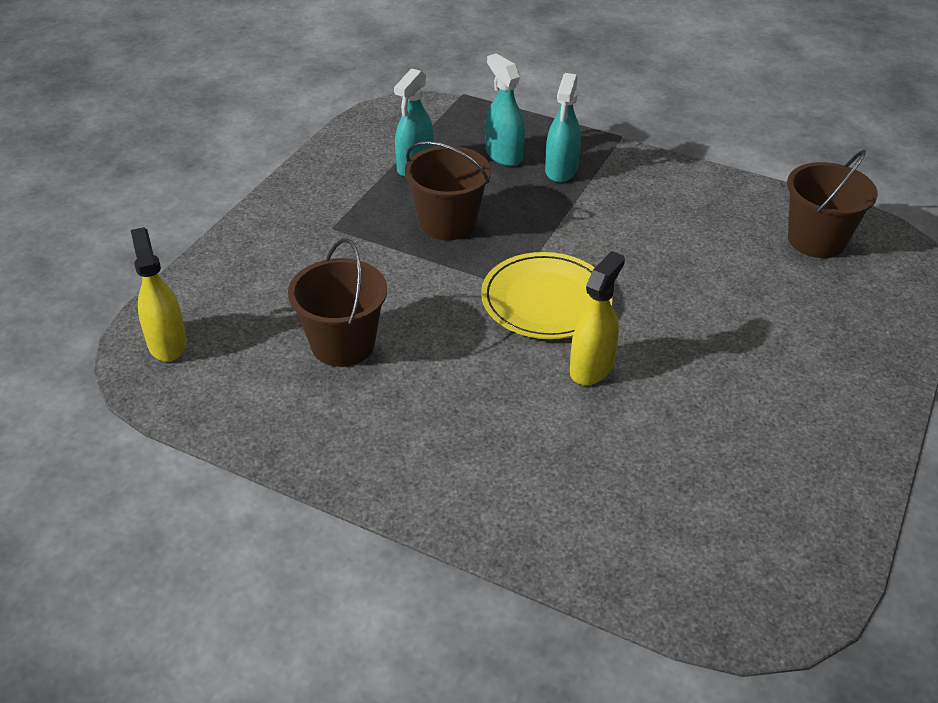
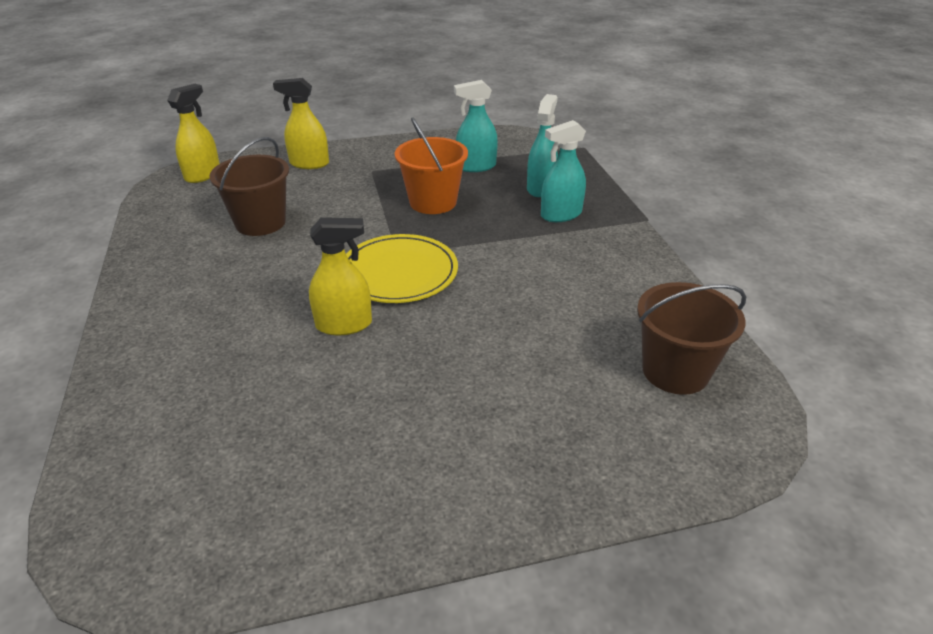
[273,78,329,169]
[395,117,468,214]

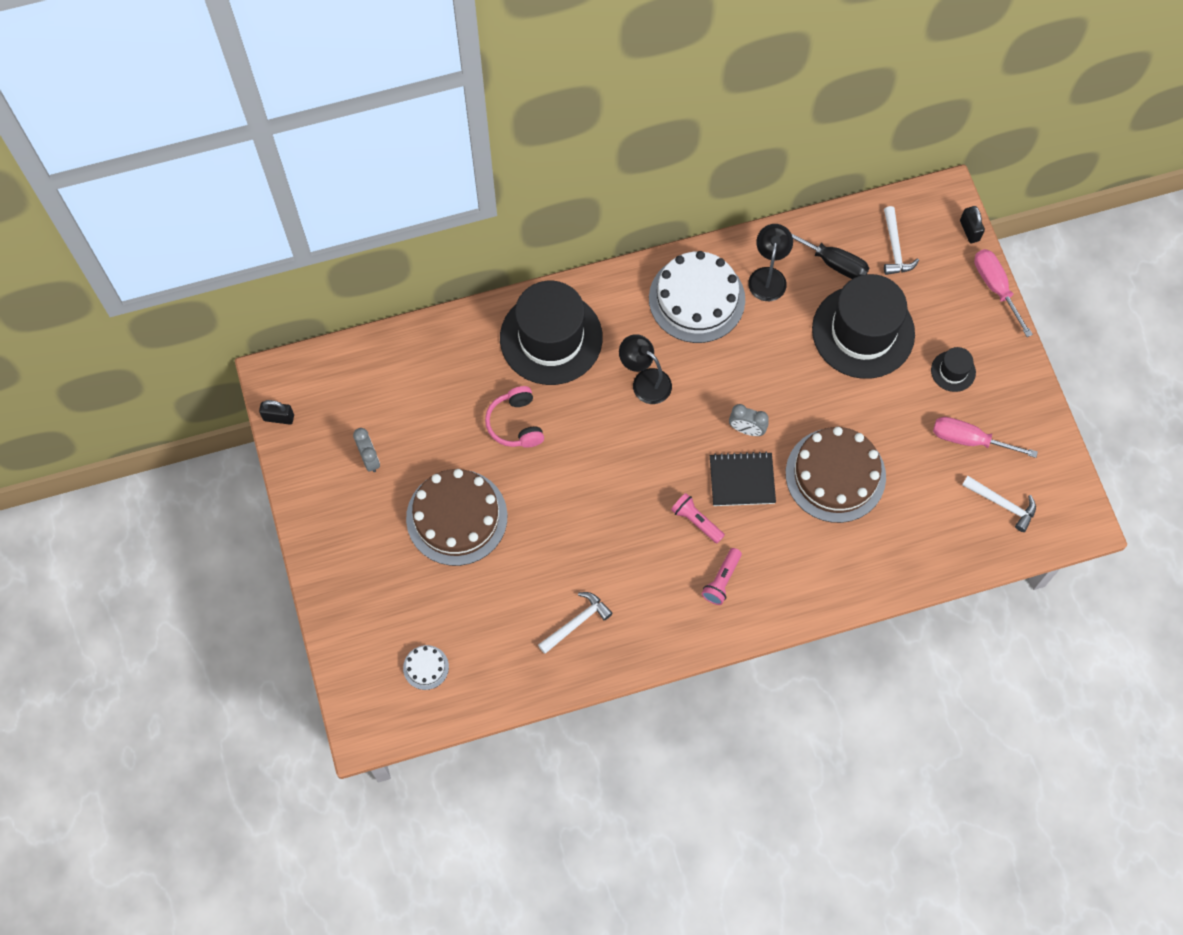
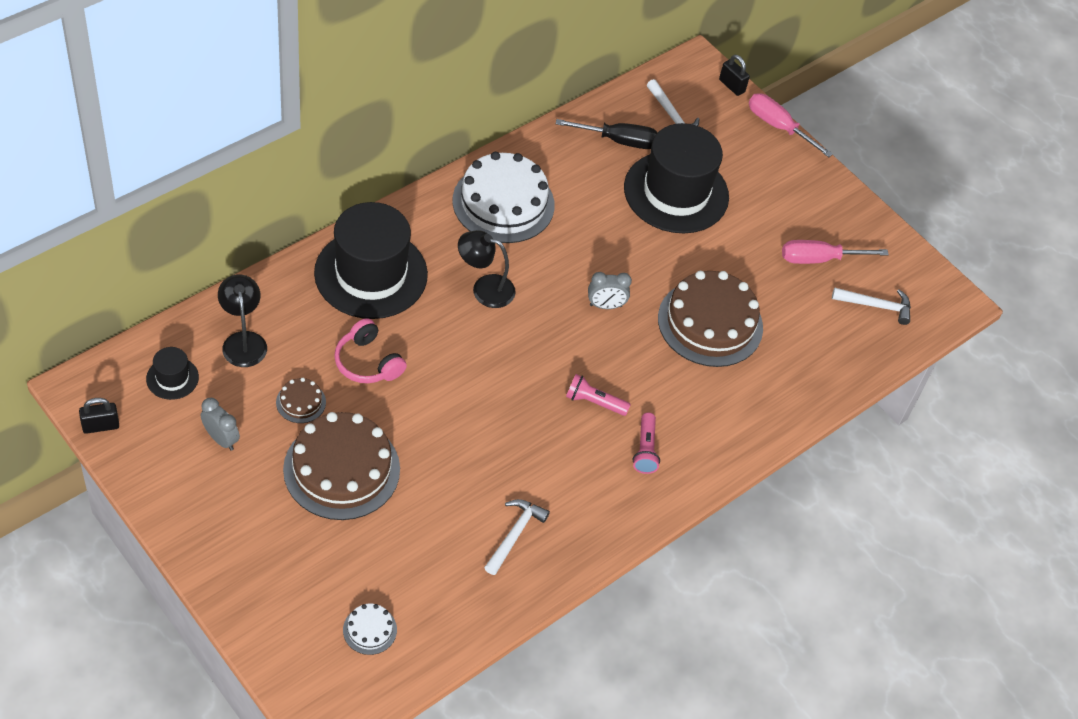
[146,347,199,400]
[218,274,267,367]
[276,378,326,423]
[710,452,776,506] (first image)

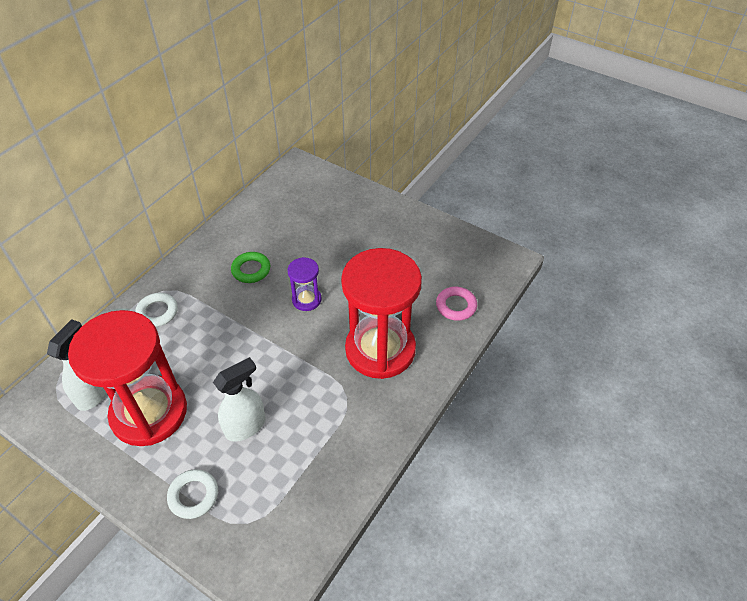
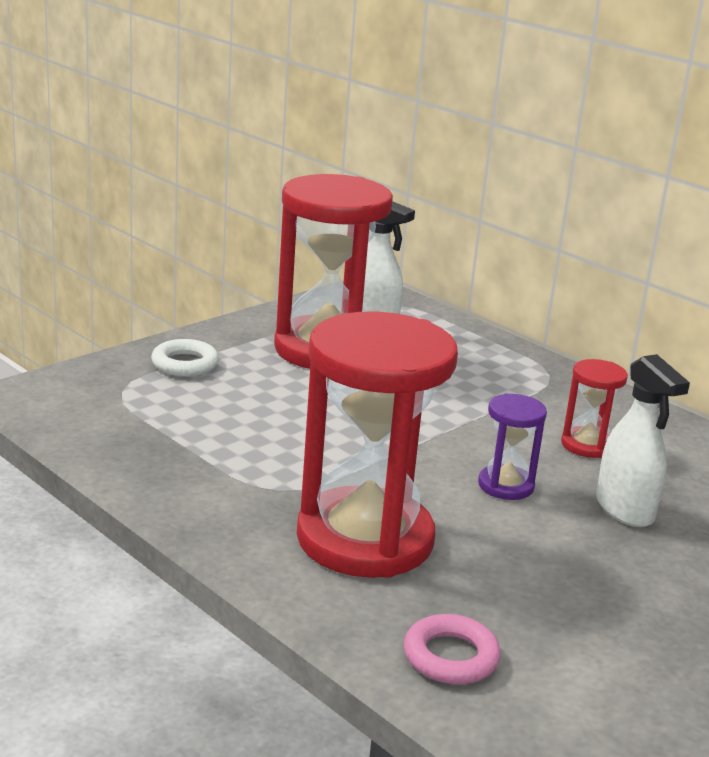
[561,359,628,458]
[596,354,690,527]
[135,293,178,327] (first image)

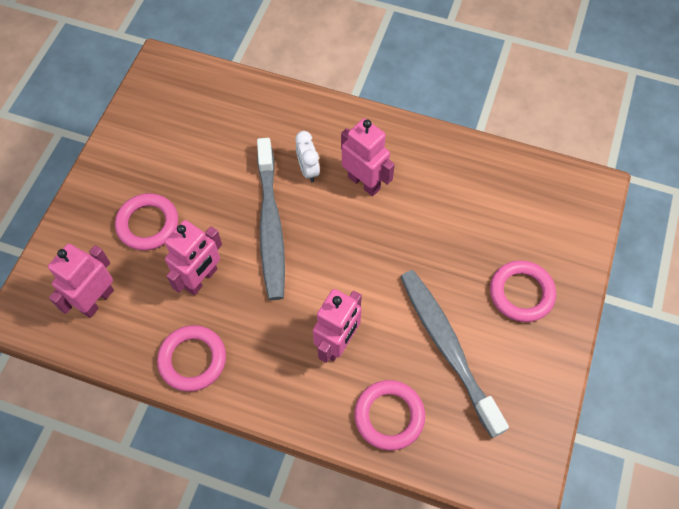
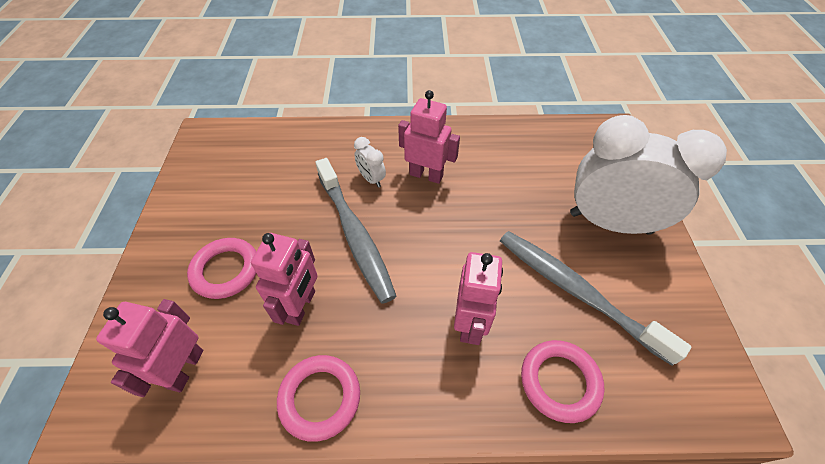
[570,115,727,235]

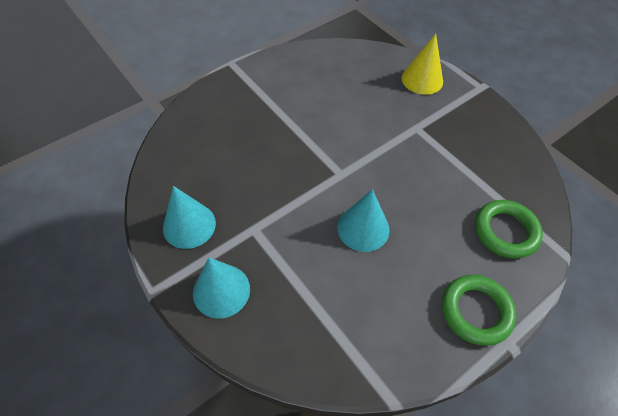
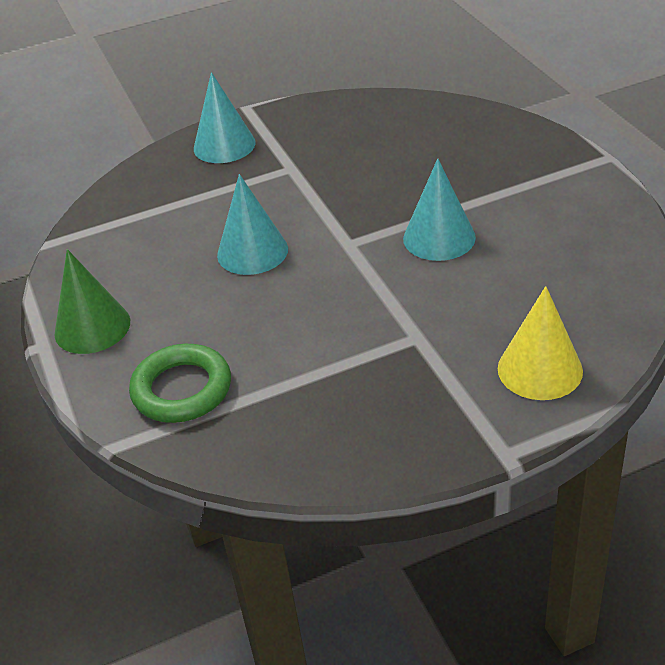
[55,249,130,354]
[403,158,476,261]

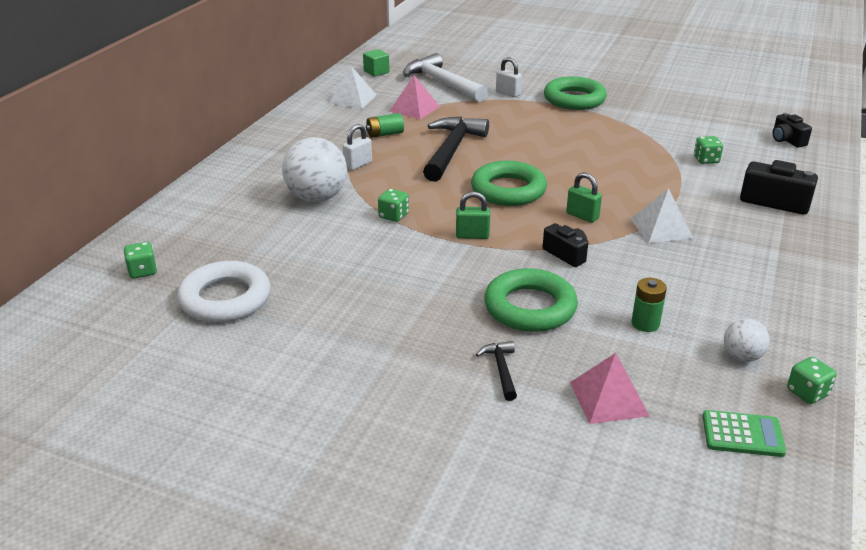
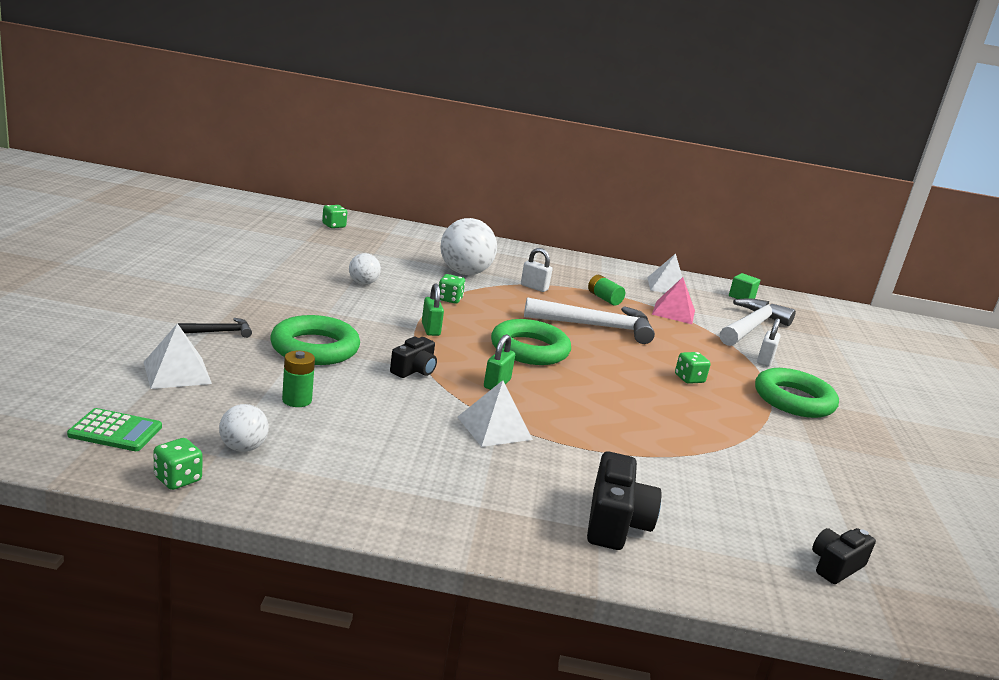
[67,408,162,451]
[144,323,212,389]
[349,253,381,285]
[524,297,655,344]
[675,352,711,384]
[177,261,271,323] (first image)

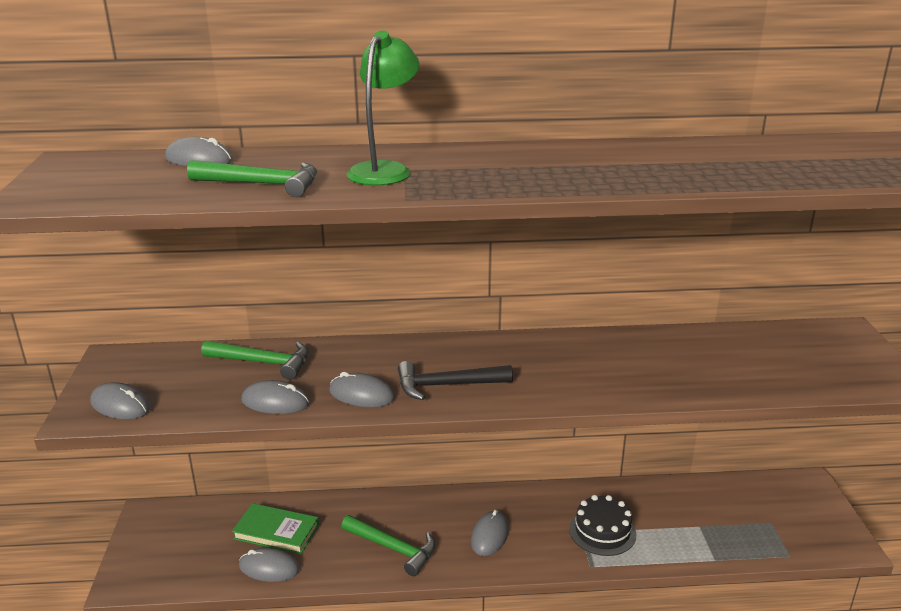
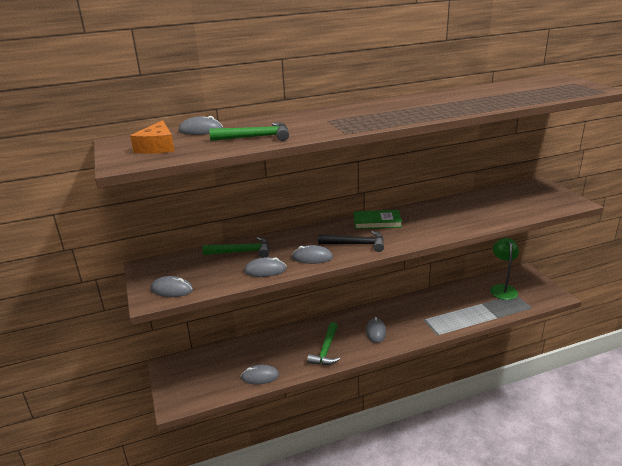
[130,120,174,154]
[307,322,340,365]
[318,231,384,252]
[354,210,402,229]
[490,238,519,300]
[569,495,636,556] (first image)

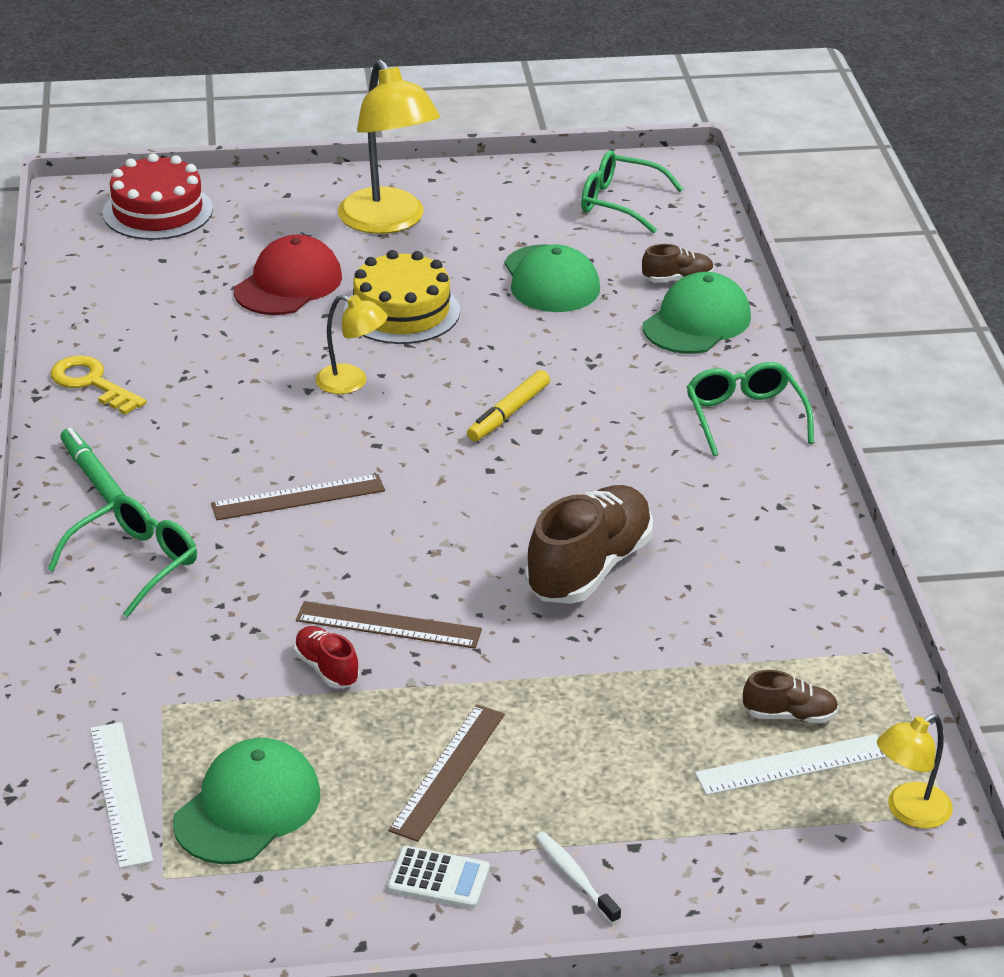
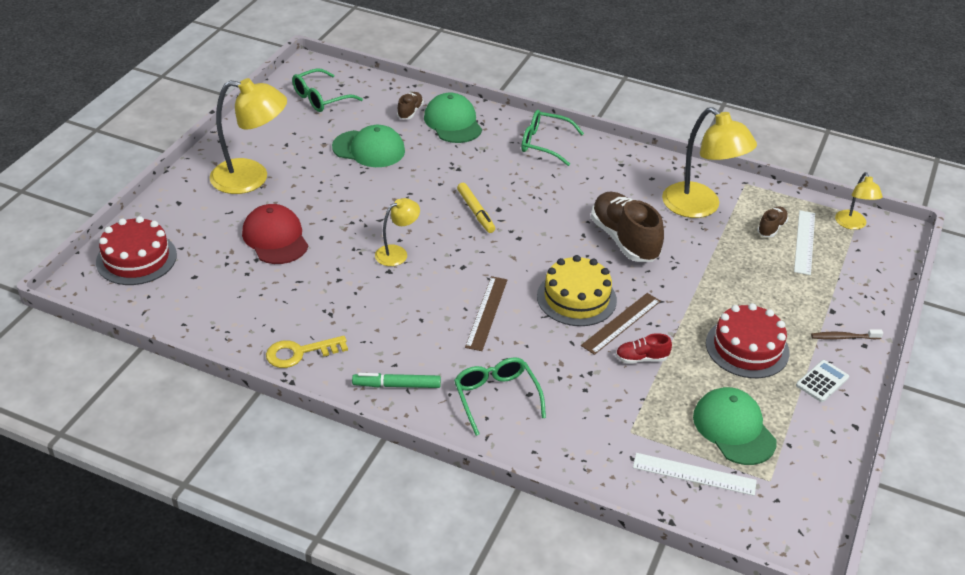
[537,255,617,326]
[662,107,757,218]
[706,303,790,378]
[811,329,883,340]

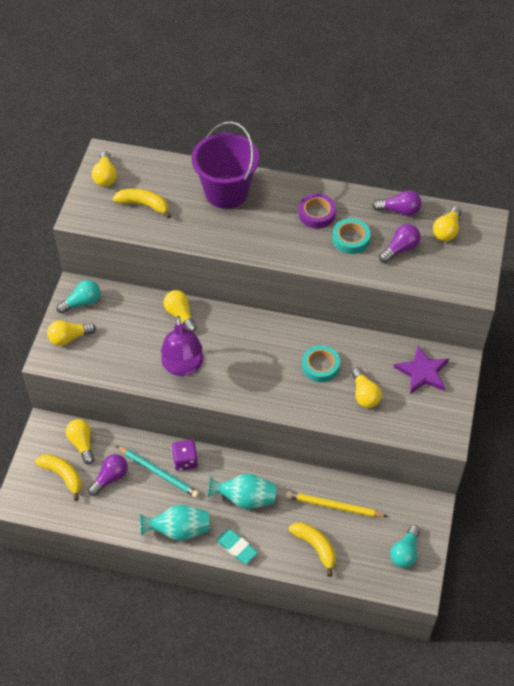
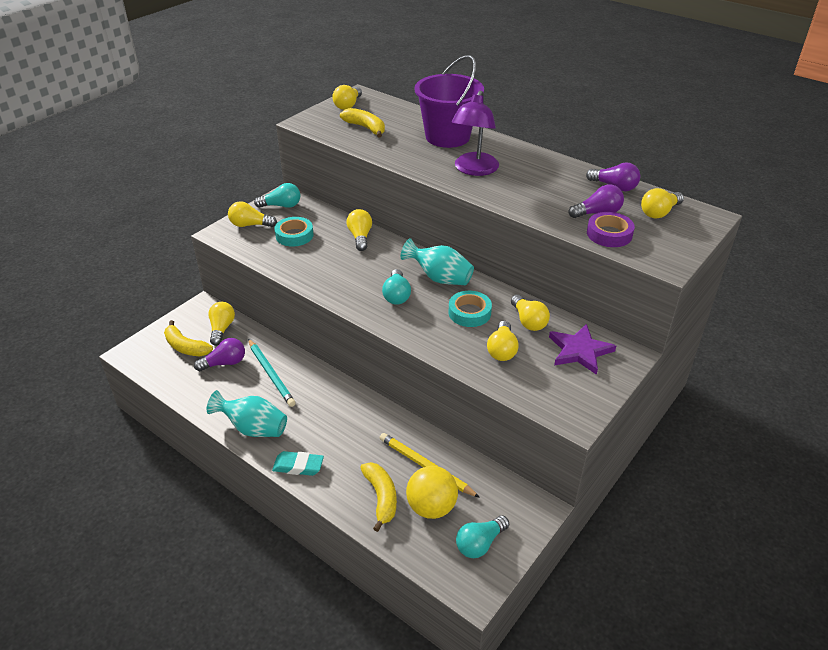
[164,320,213,356]
[272,451,324,476]
[274,217,313,247]
[382,269,411,305]
[401,238,474,285]
[406,466,458,519]
[451,91,499,176]
[511,295,550,331]
[587,212,635,247]
[172,440,198,471] (first image)

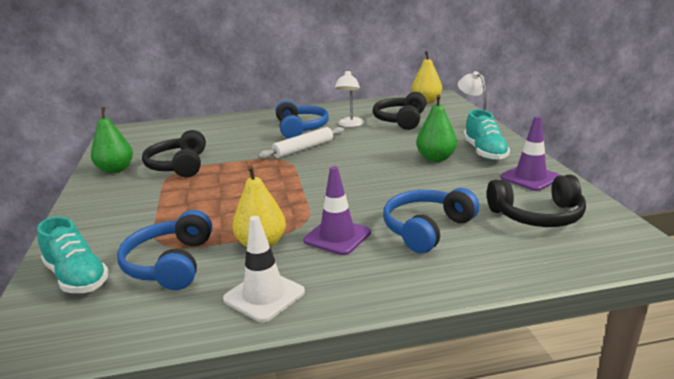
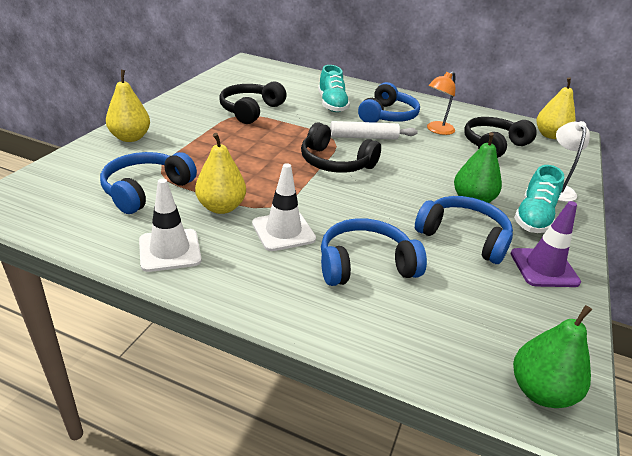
[106,70,150,142]
[252,163,316,251]
[301,122,381,173]
[318,65,350,112]
[415,196,513,264]
[427,71,455,135]
[513,305,592,408]

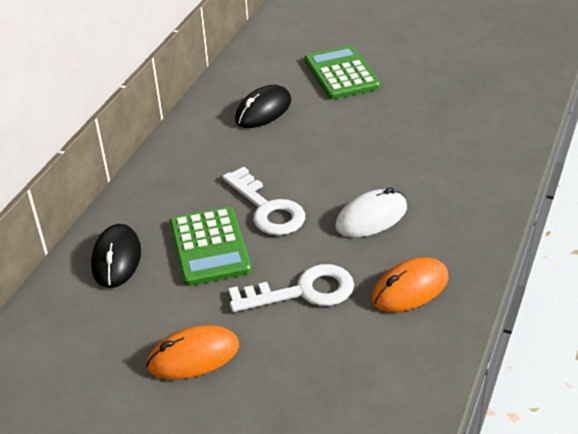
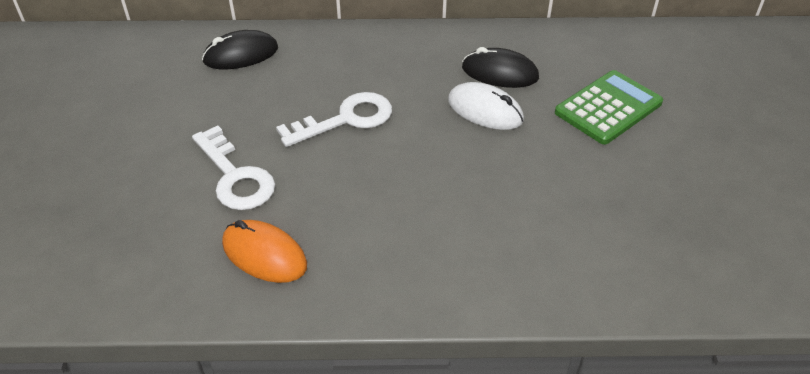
[276,92,392,147]
[448,82,524,130]
[146,325,239,380] (first image)
[170,207,252,286] (first image)

